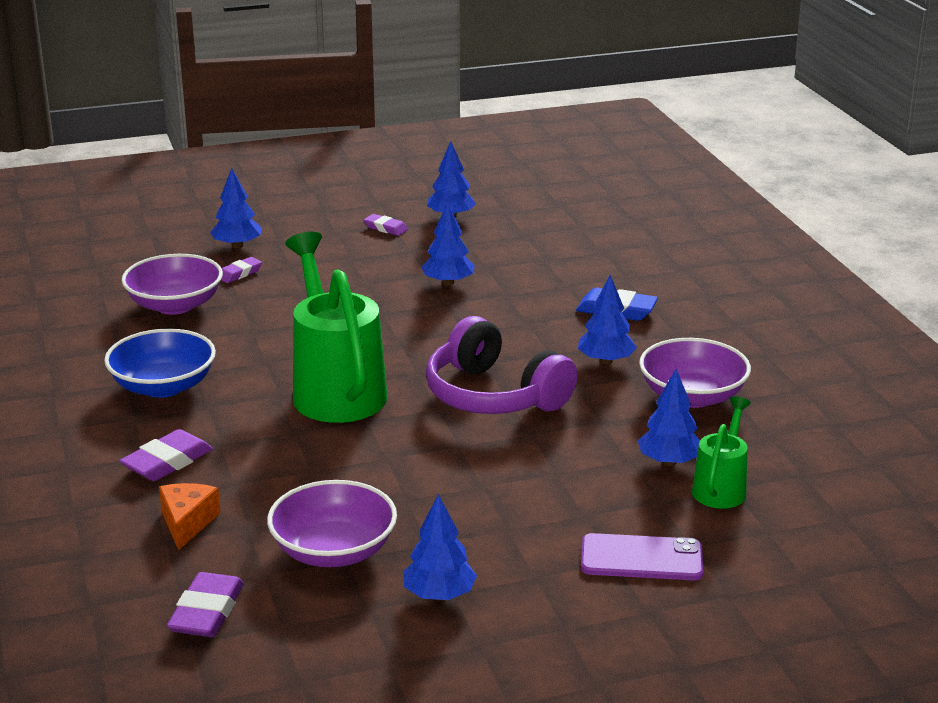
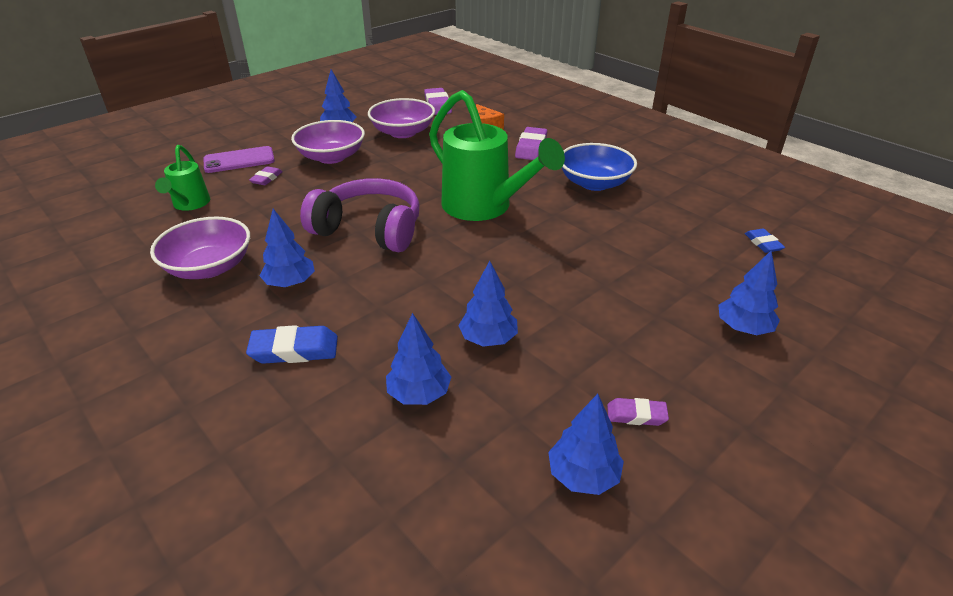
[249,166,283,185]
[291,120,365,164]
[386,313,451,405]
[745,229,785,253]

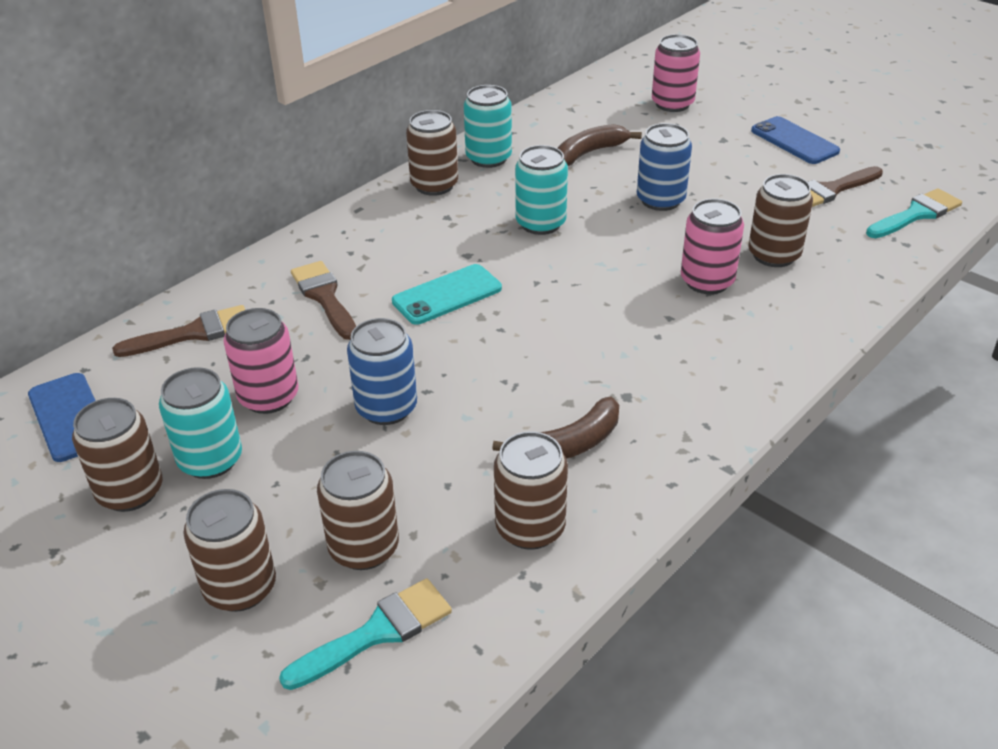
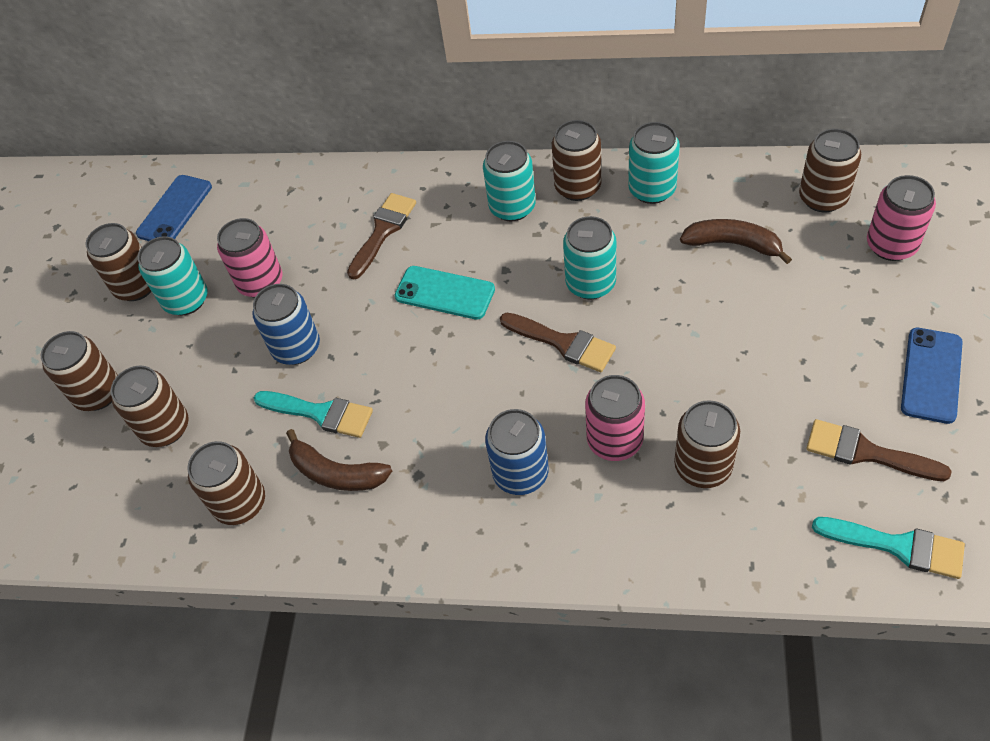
[254,391,373,438]
[483,141,536,221]
[485,409,549,495]
[500,313,616,372]
[799,128,861,212]

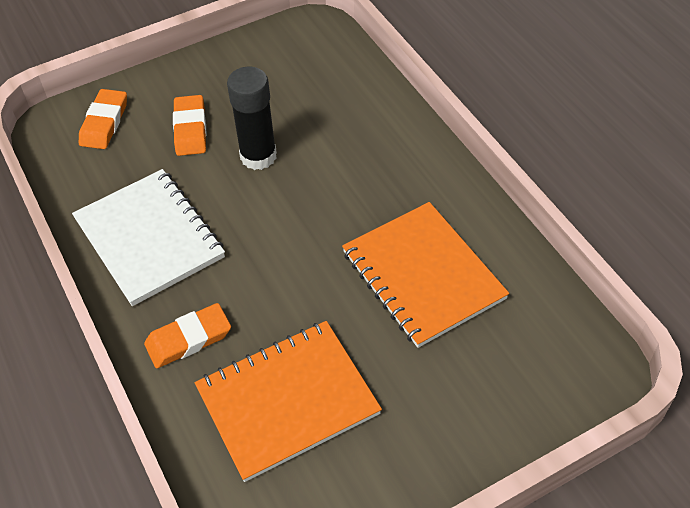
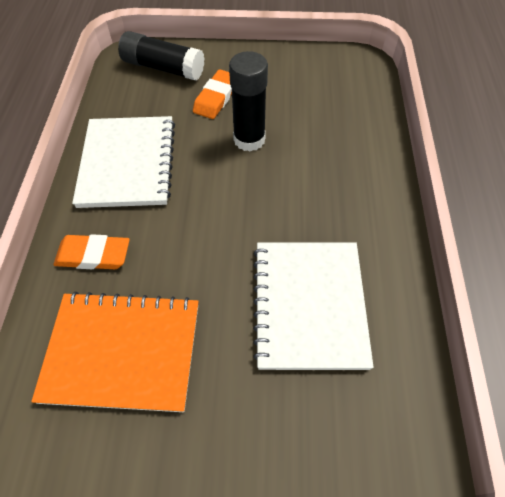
[118,31,205,81]
[253,242,374,370]

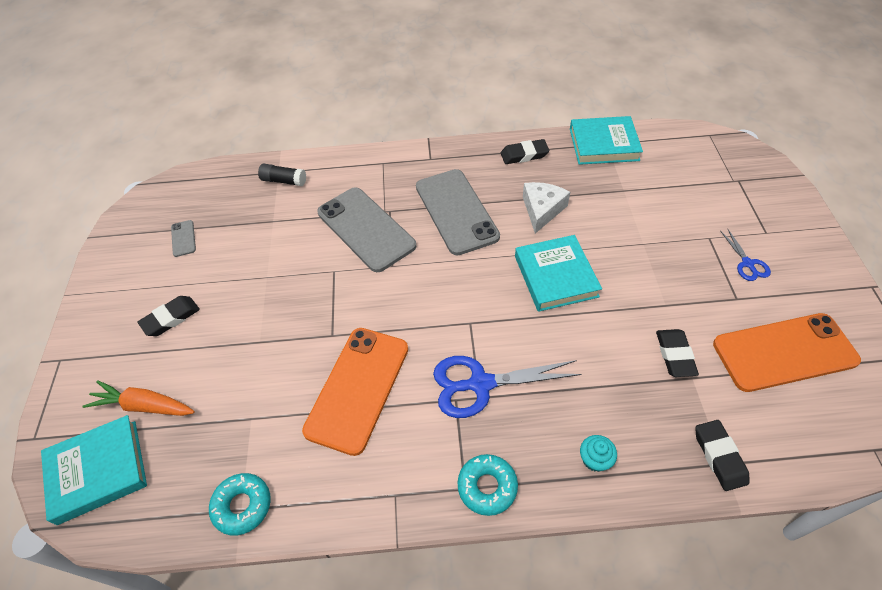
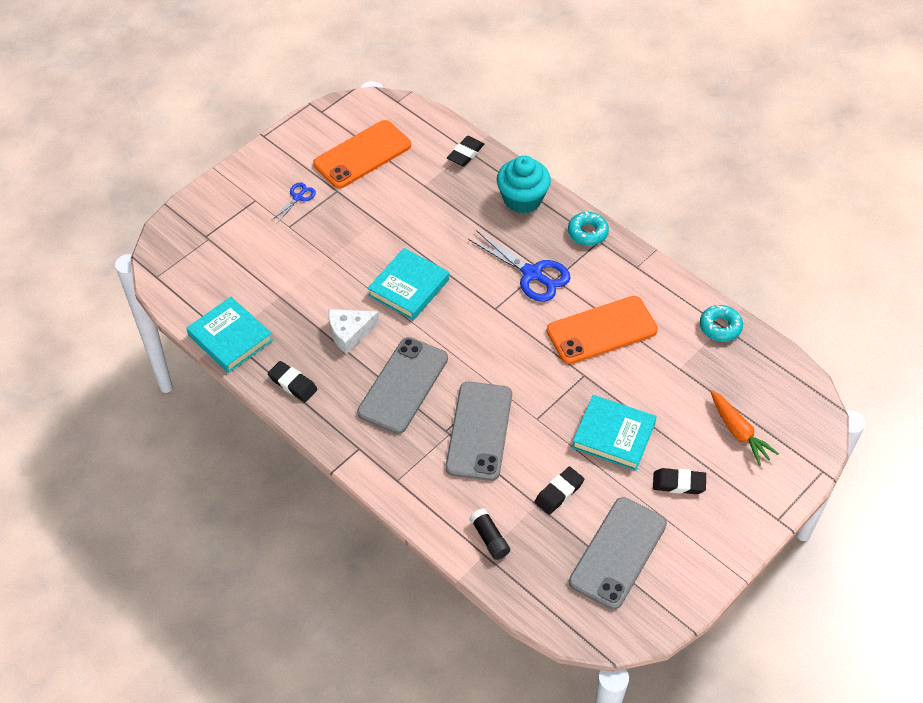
[313,120,411,189]
[497,156,551,214]
[534,467,584,515]
[569,497,667,610]
[572,395,657,471]

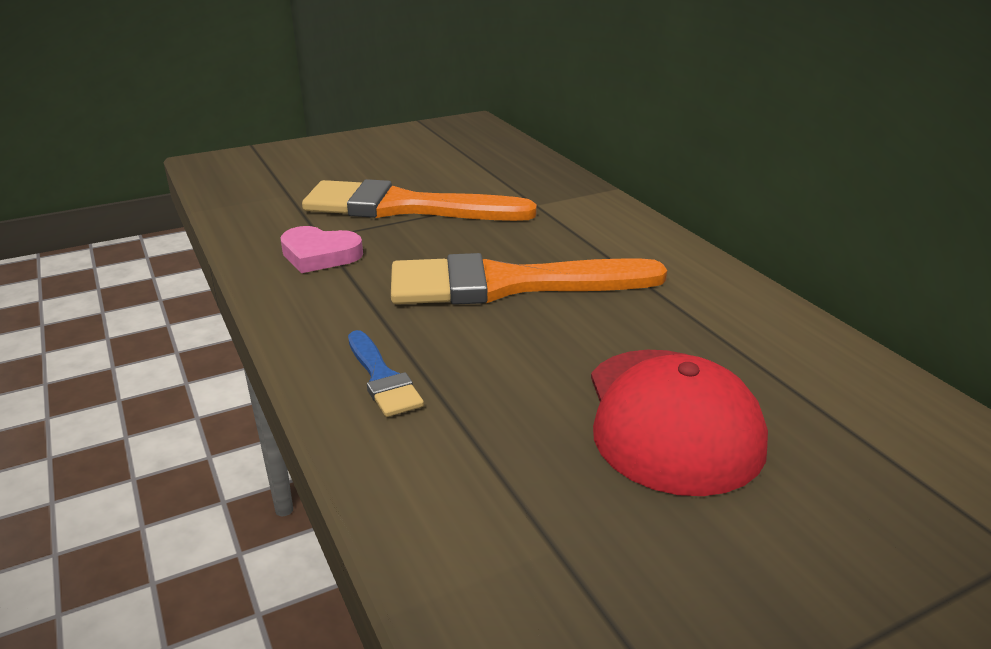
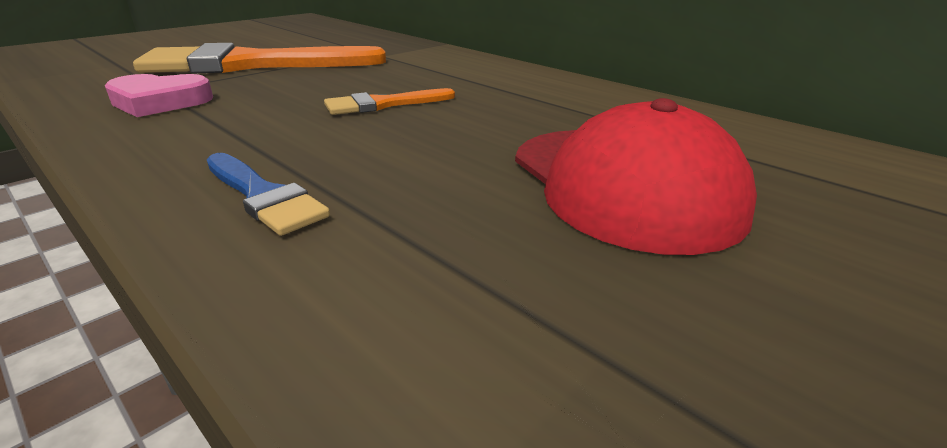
[324,88,455,115]

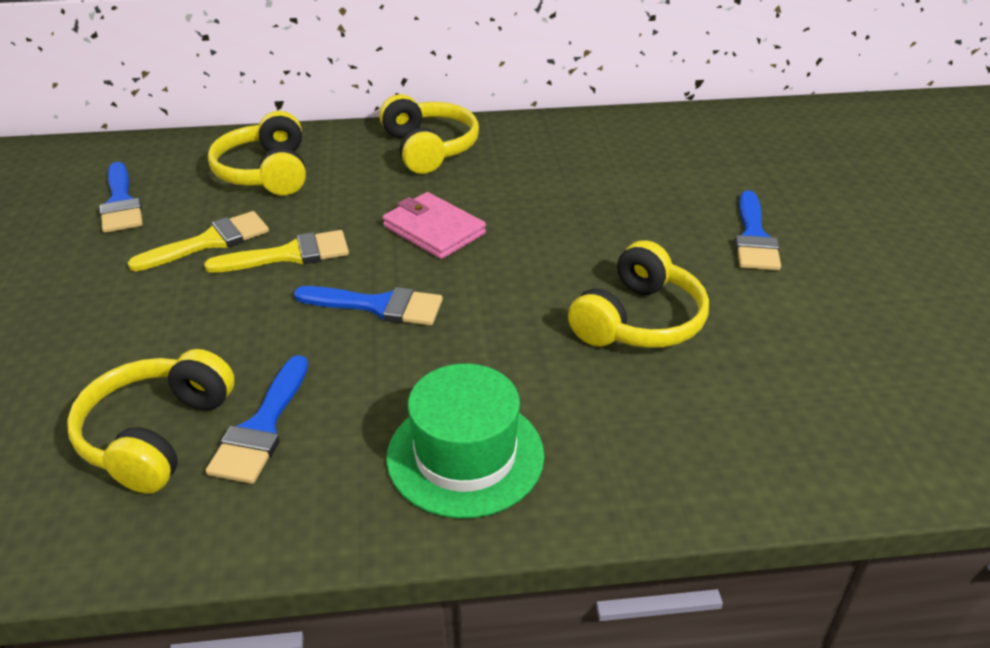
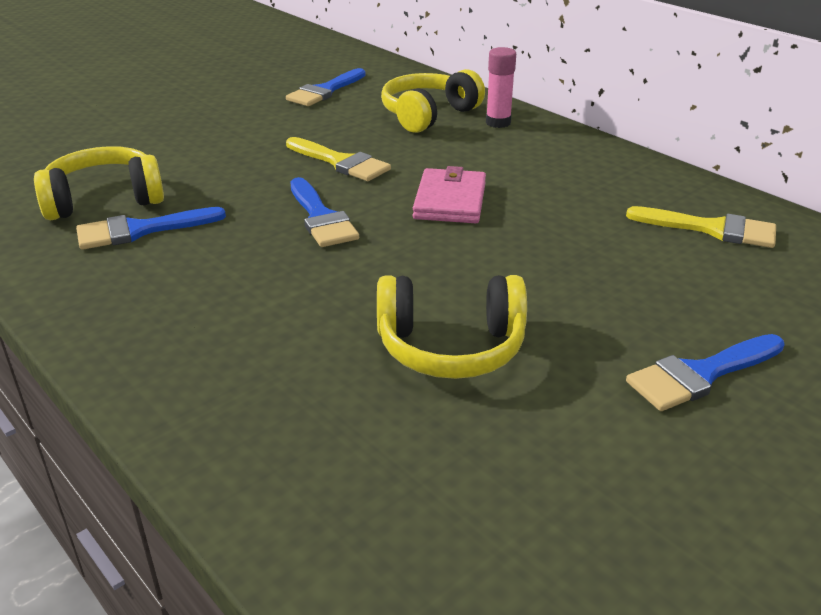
[486,47,516,128]
[626,206,776,248]
[379,94,479,174] (first image)
[386,363,544,519] (first image)

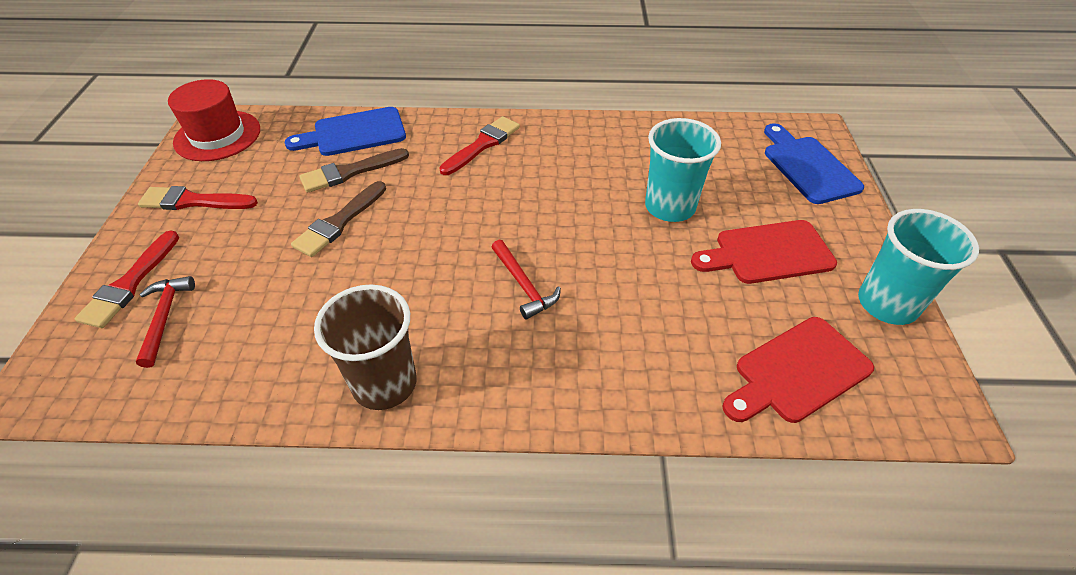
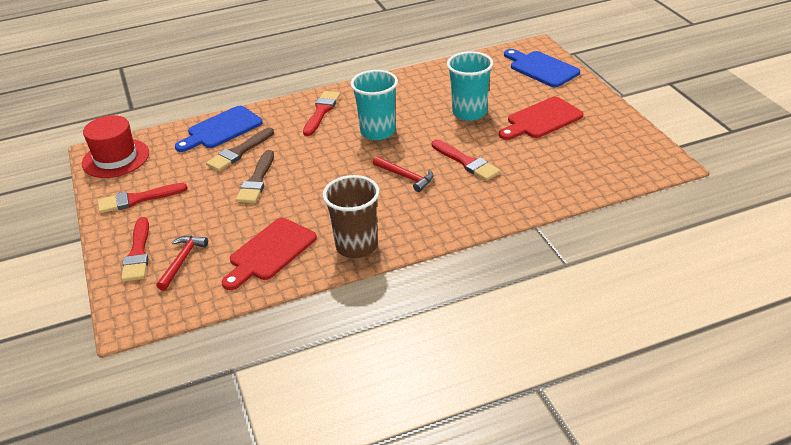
[156,236,208,291]
[222,218,317,290]
[350,70,398,140]
[432,139,500,181]

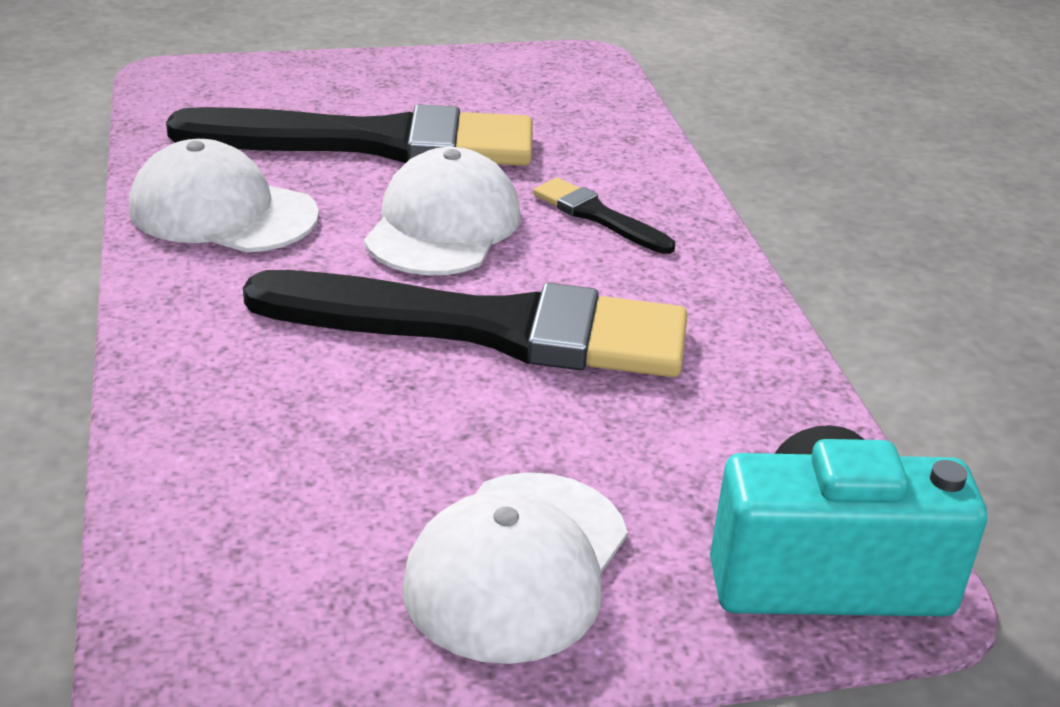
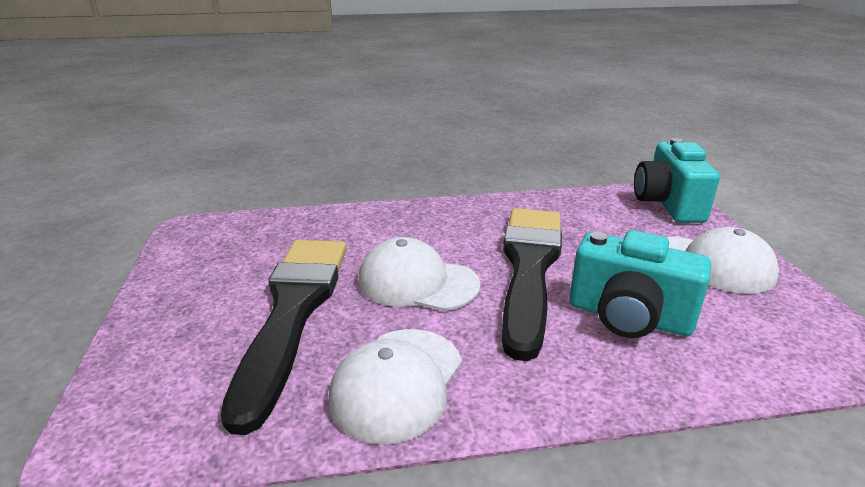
[569,230,711,338]
[533,178,675,254] (first image)

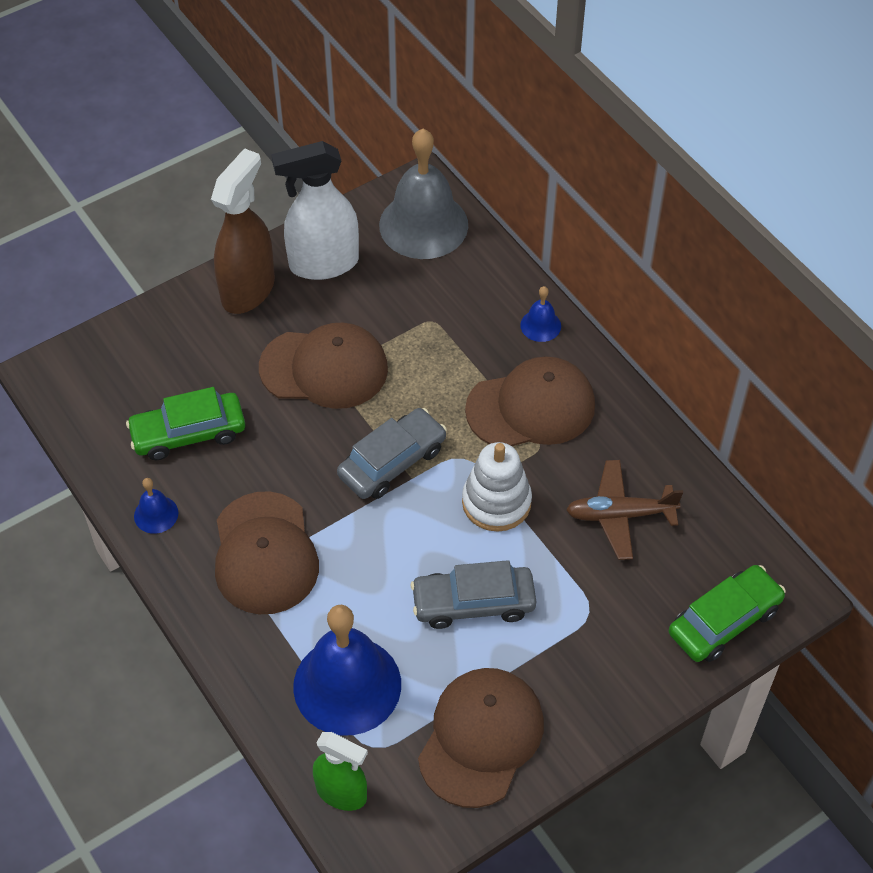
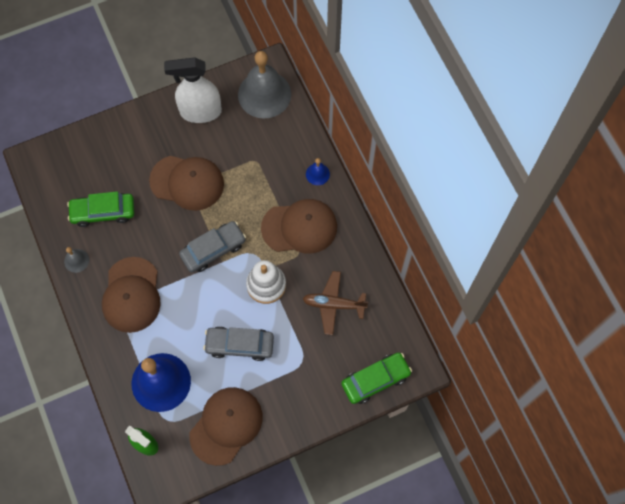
[64,247,89,273]
[211,148,275,314] (first image)

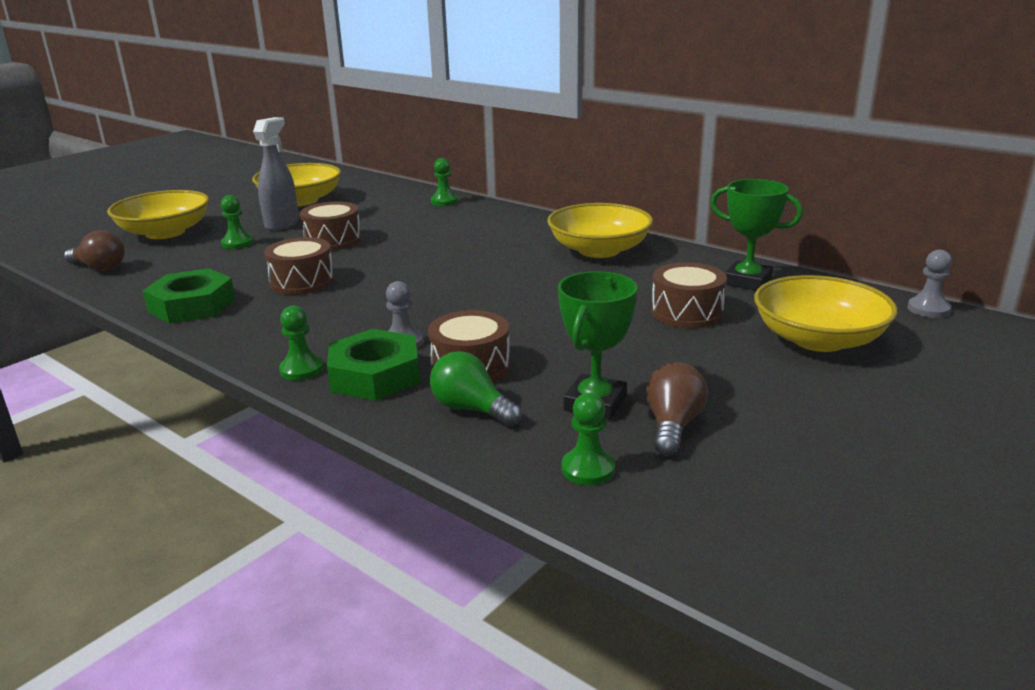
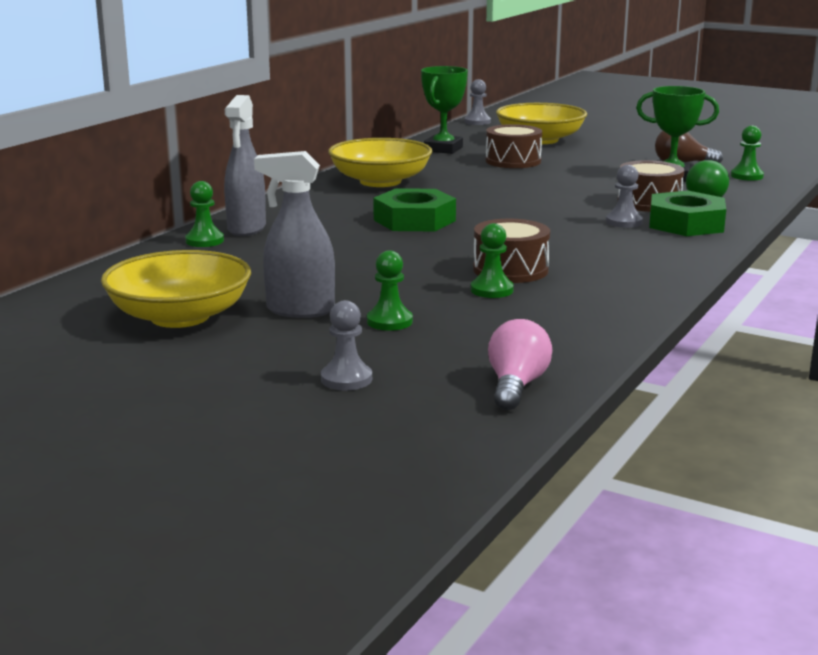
[224,95,266,236]
[321,300,372,390]
[373,188,456,231]
[471,223,514,298]
[488,319,552,410]
[300,202,362,251] (first image)

